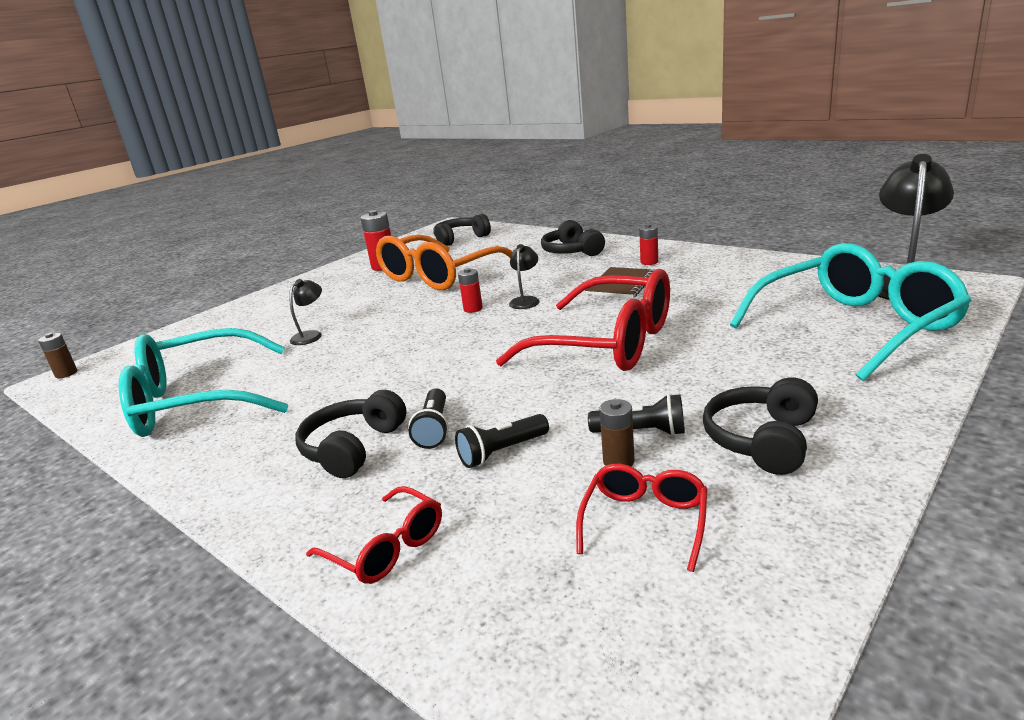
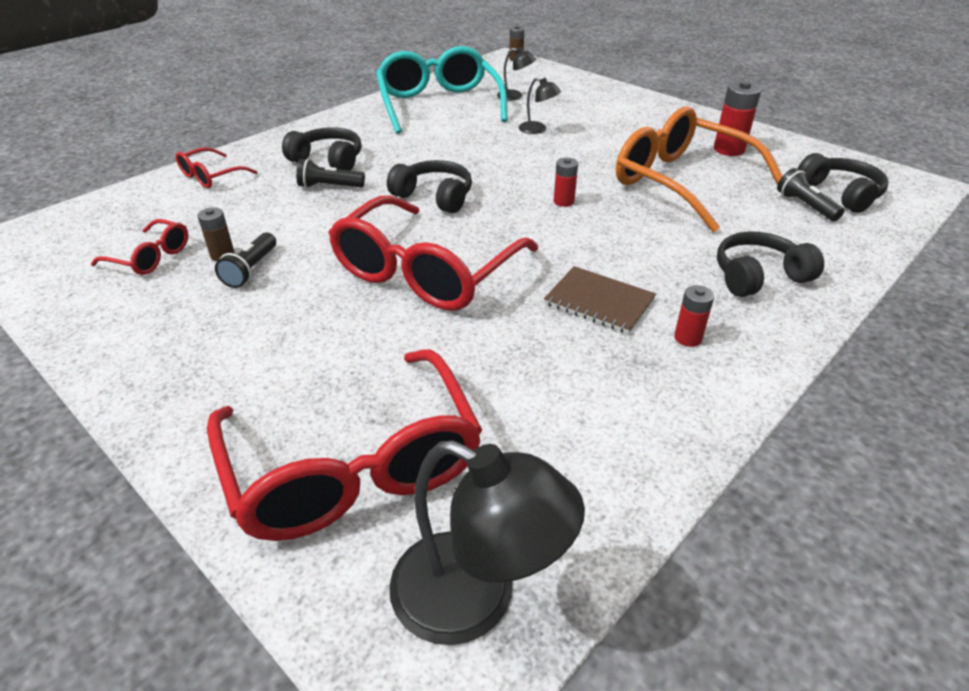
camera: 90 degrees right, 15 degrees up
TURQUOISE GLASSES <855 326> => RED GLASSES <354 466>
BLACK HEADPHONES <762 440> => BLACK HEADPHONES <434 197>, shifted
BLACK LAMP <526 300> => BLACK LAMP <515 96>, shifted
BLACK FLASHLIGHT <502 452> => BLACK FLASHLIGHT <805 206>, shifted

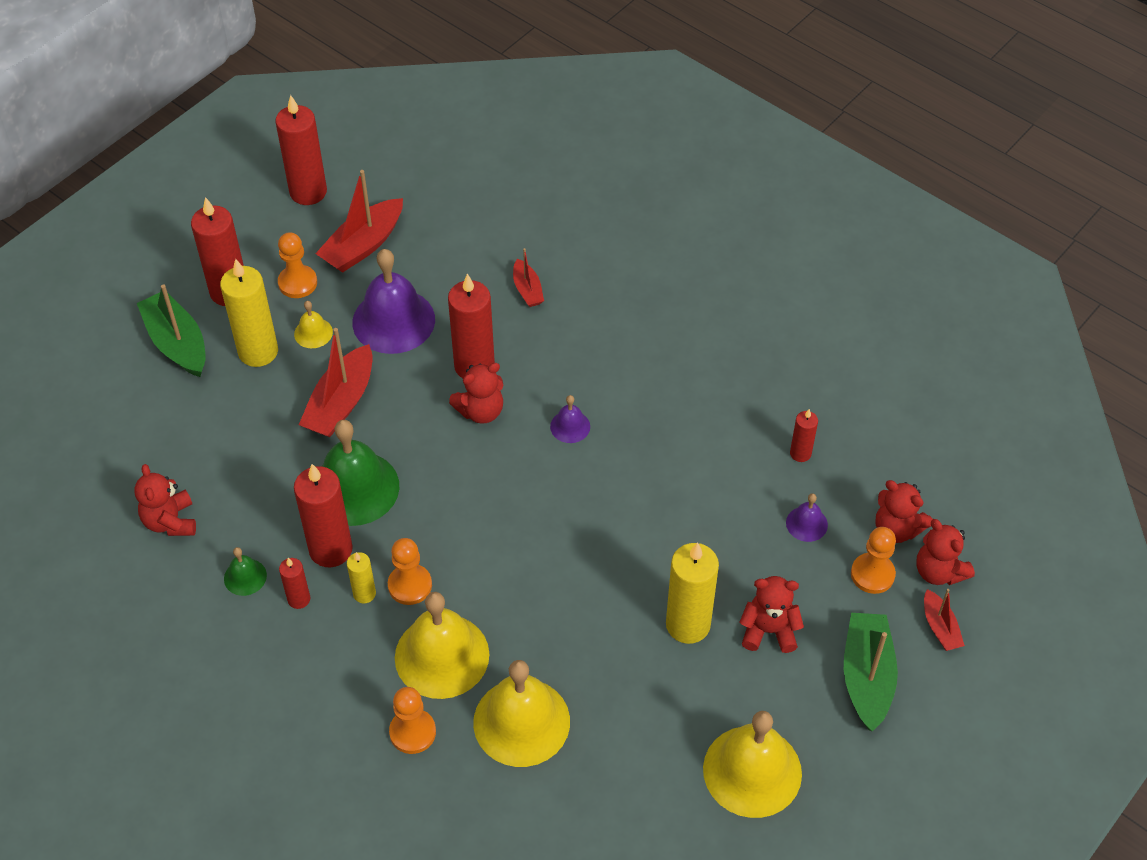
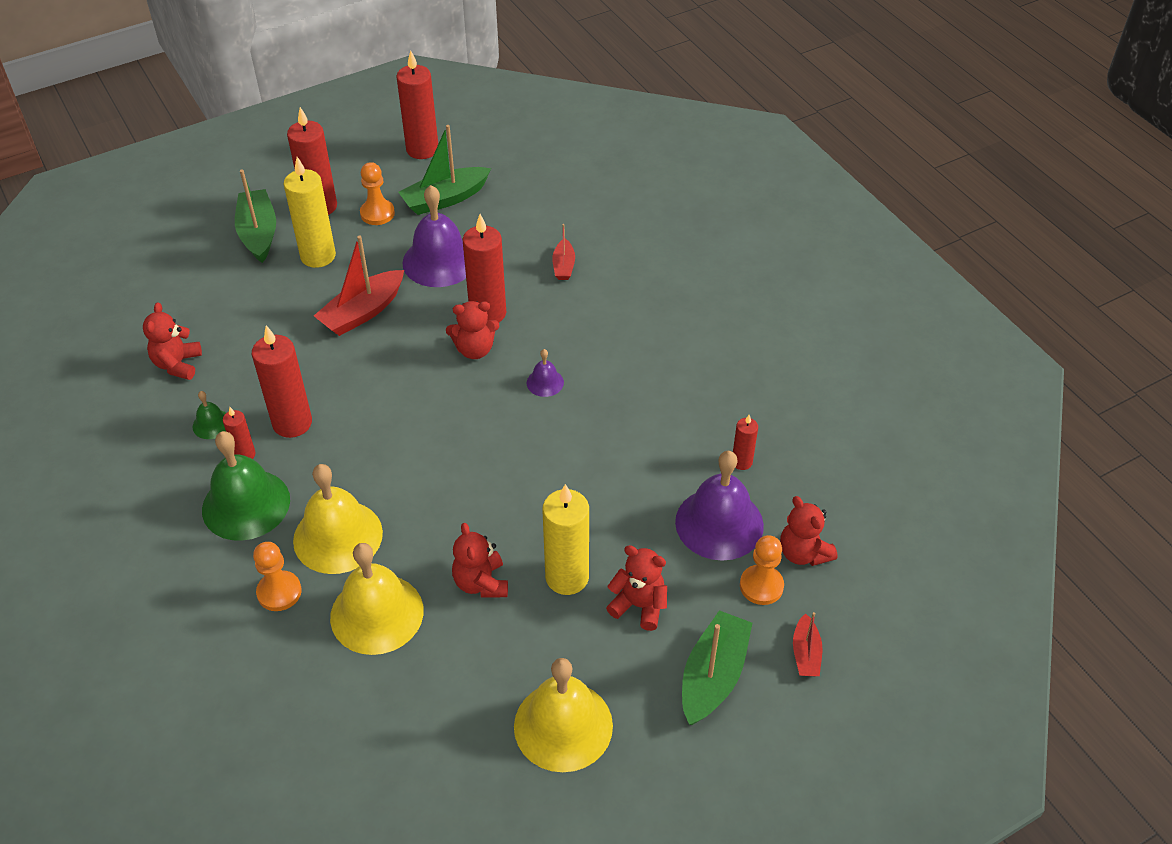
camera: 20 degrees right, 5 degrees down
GREEN BELL <355 488> => GREEN BELL <246 504>, shifted
RED BOAT <363 245> => GREEN BOAT <445 199>
RED TEDDY BEAR <939 571> => RED TEDDY BEAR <481 583>, shifted
PURPLE BELL <806 523> => PURPLE BELL <719 523>, x2.16
YELLOW BELL <313 333> => nothing
YELLOW CANDLE <364 594> => nothing
ORANGE PAWN <410 585> => nothing

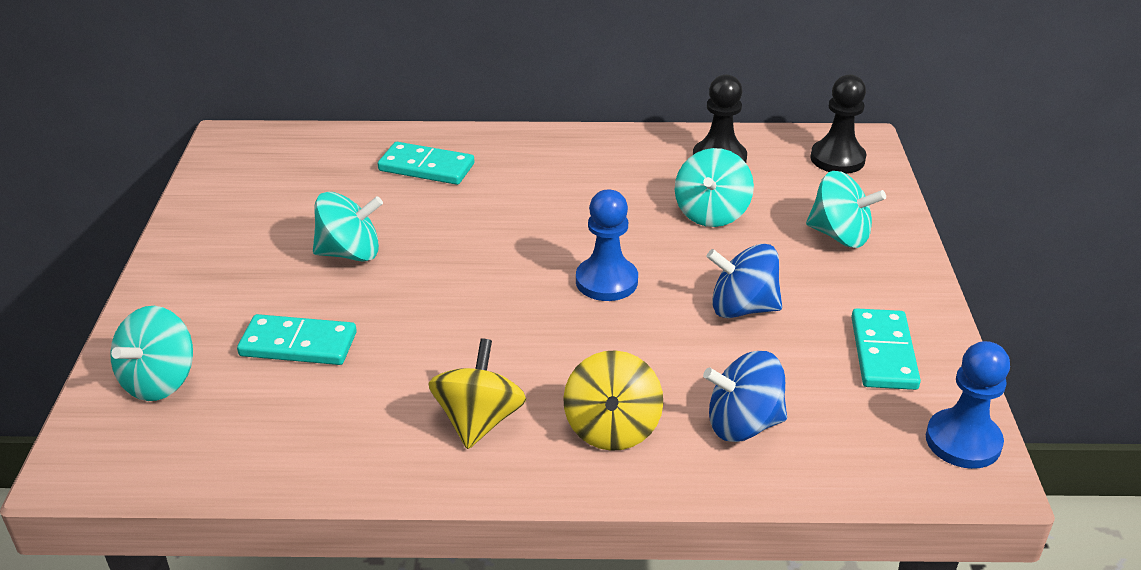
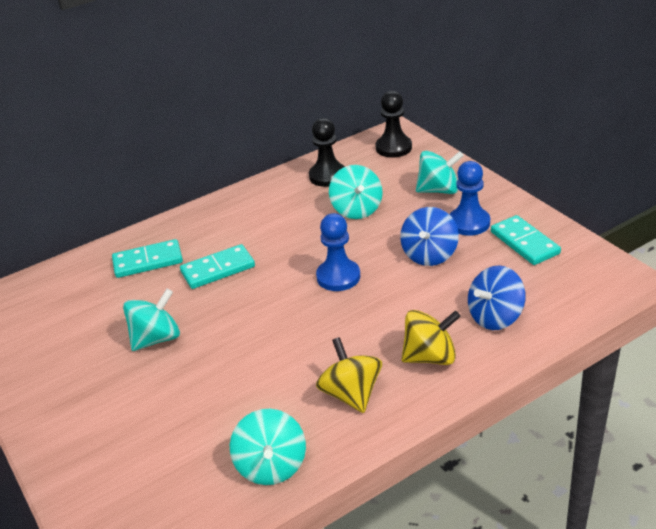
camera: 30 degrees left, 0 degrees up
TURQUOISE DOMINO <298 344> => TURQUOISE DOMINO <218 269>, shifted
TURQUOISE SPINNING TOP <160 381> => TURQUOISE SPINNING TOP <271 466>, shifted
BLUE SPINNING TOP <742 308> => BLUE SPINNING TOP <429 255>, 45 degrees counterclockwise
YELLOW SPINNING TOP <612 428> => YELLOW SPINNING TOP <430 357>, 75 degrees counterclockwise
BLUE PAWN <963 441> => BLUE PAWN <469 223>, shifted

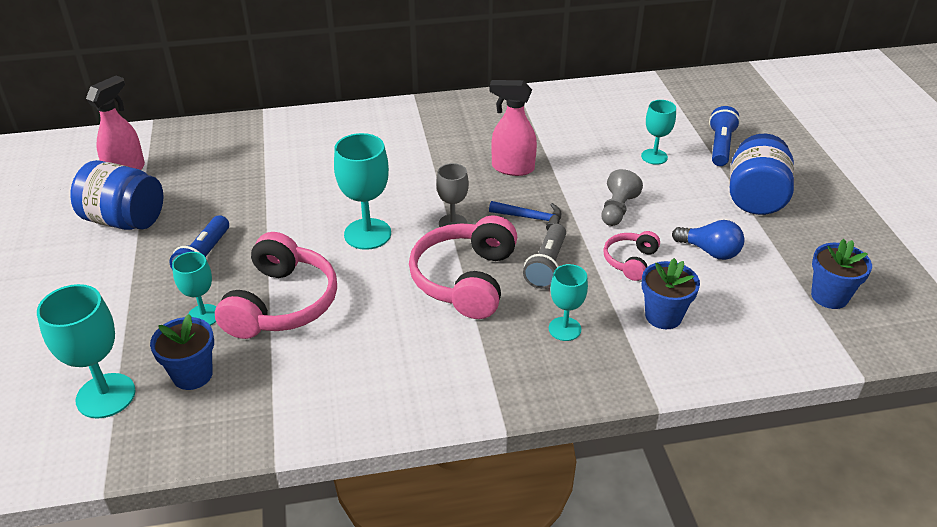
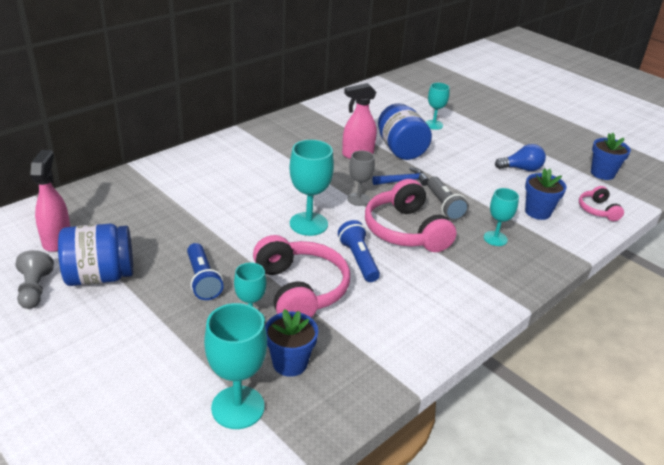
camera: 35 degrees left, 5 degrees down
GREY PAWN <617 209> => GREY PAWN <35 290>, shifted
BLUE FLASHLIGHT <720 146> => BLUE FLASHLIGHT <358 259>, shifted
BLUE JAR <755 197> => BLUE JAR <401 149>, shifted
PINK HEADPHONES <630 261> => PINK HEADPHONES <597 210>, shifted

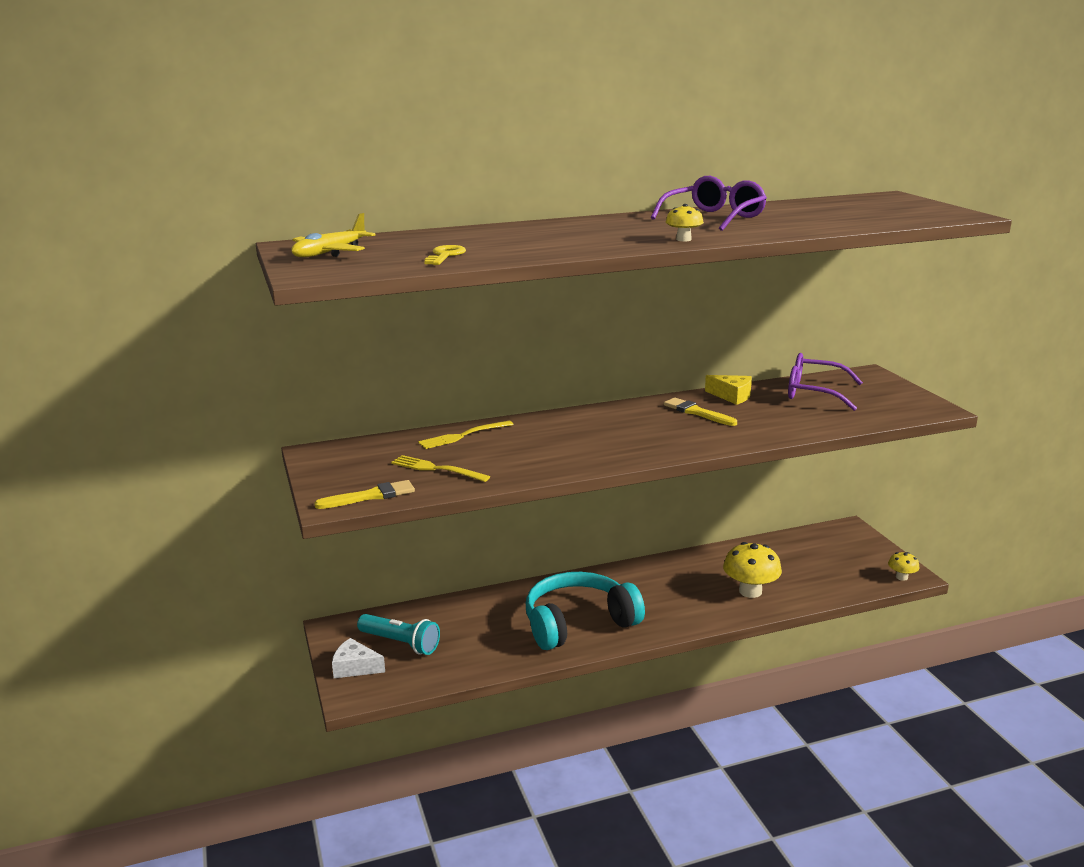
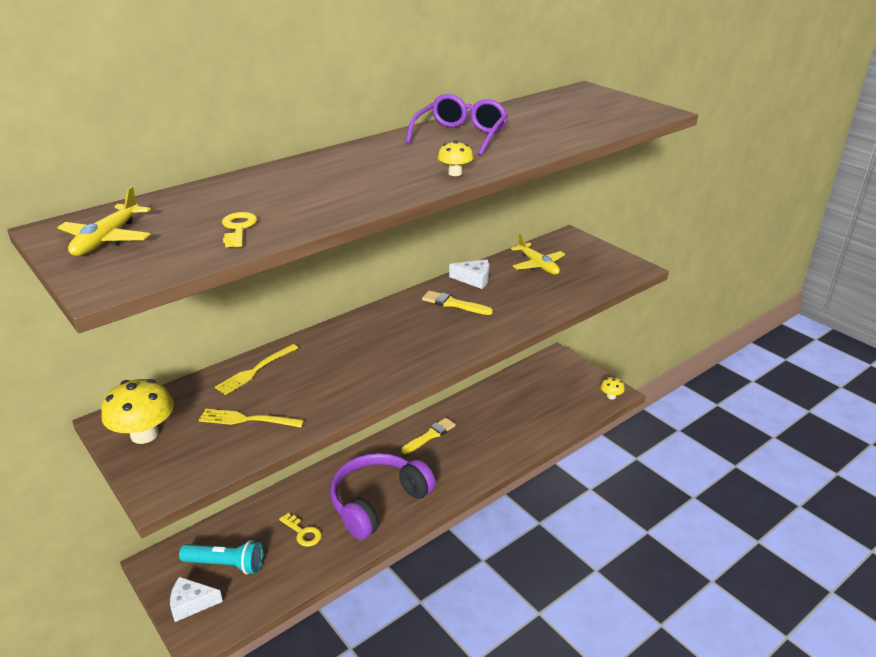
camera: 20 degrees left, 10 degrees up
YELLOW MUSHROOM <750 591> => YELLOW MUSHROOM <144 434>, shifted
nothing => YELLOW KEY <303 532>
TURQUOISE HEADPHONES <578 623> => PURPLE HEADPHONES <377 502>
YELLOW BRUSH <370 496> => YELLOW BRUSH <430 435>, shifted
YELLOW CHEESE <732 396> => WHITE CHEESE <474 279>
PURPLE GLASSES <814 393> => YELLOW PLANE <537 265>

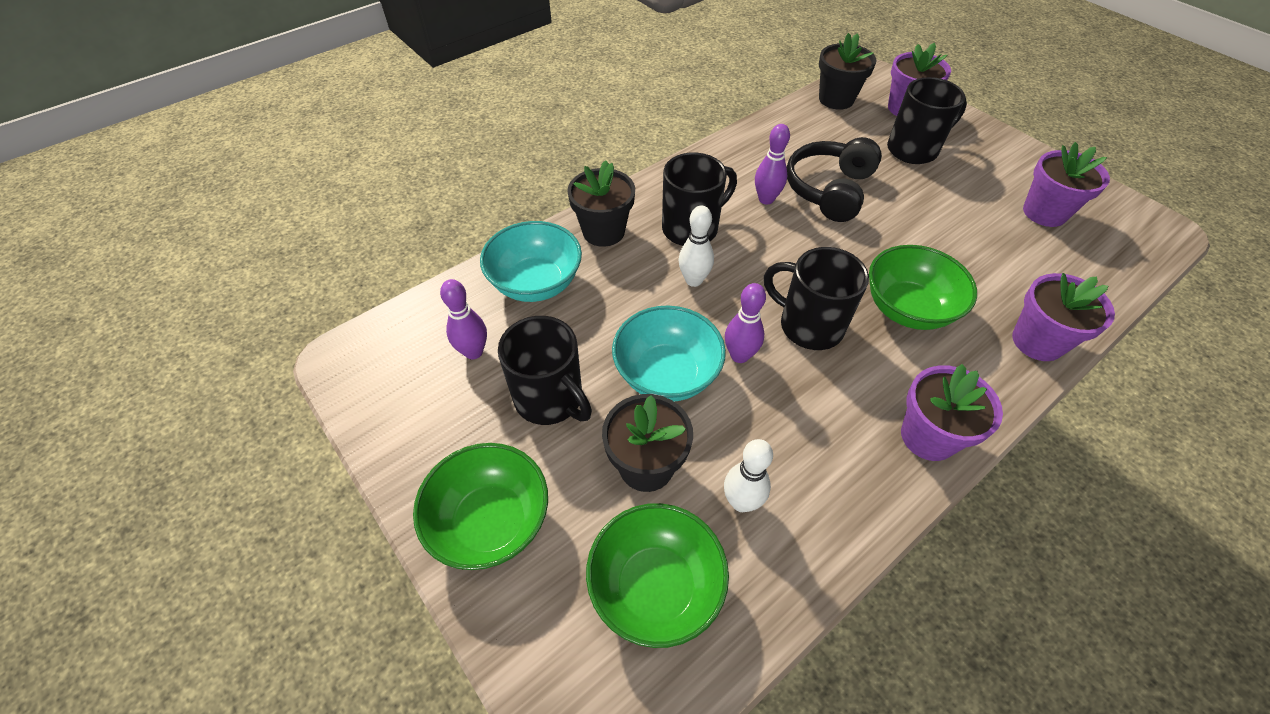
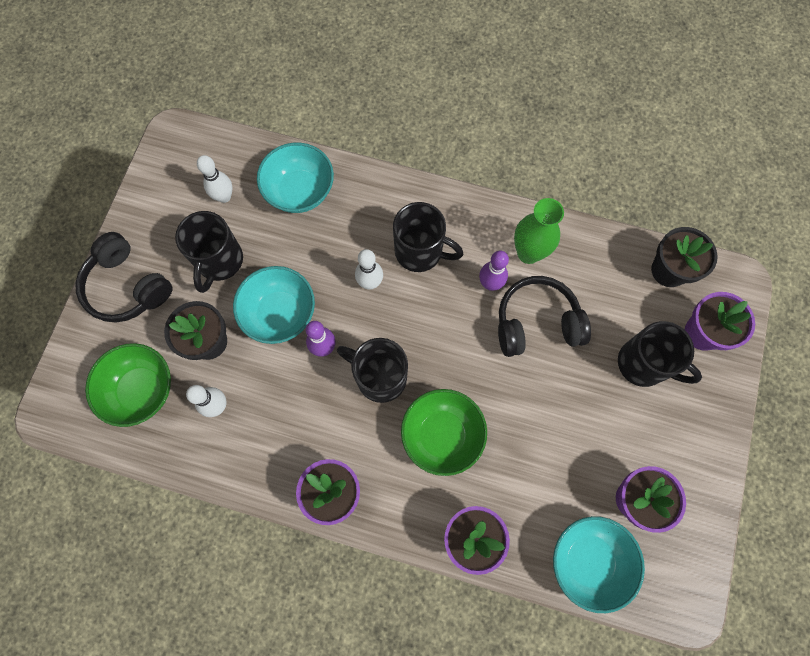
camera: 55 degrees right, 20 degrees up
GREEN BOWL <491 522> => BLACK HEADPHONES <127 286>
PURPLE BOWLING PIN <473 352> => WHITE BOWLING PIN <224 197>
BLACK MUG <809 325> => BLACK MUG <379 377>, 60 degrees counterclockwise
nothing => GREEN VASE <528 253>
nothing => TURQUOISE BOWL <588 560>
BLACK FLOWER POT <603 231> => nothing

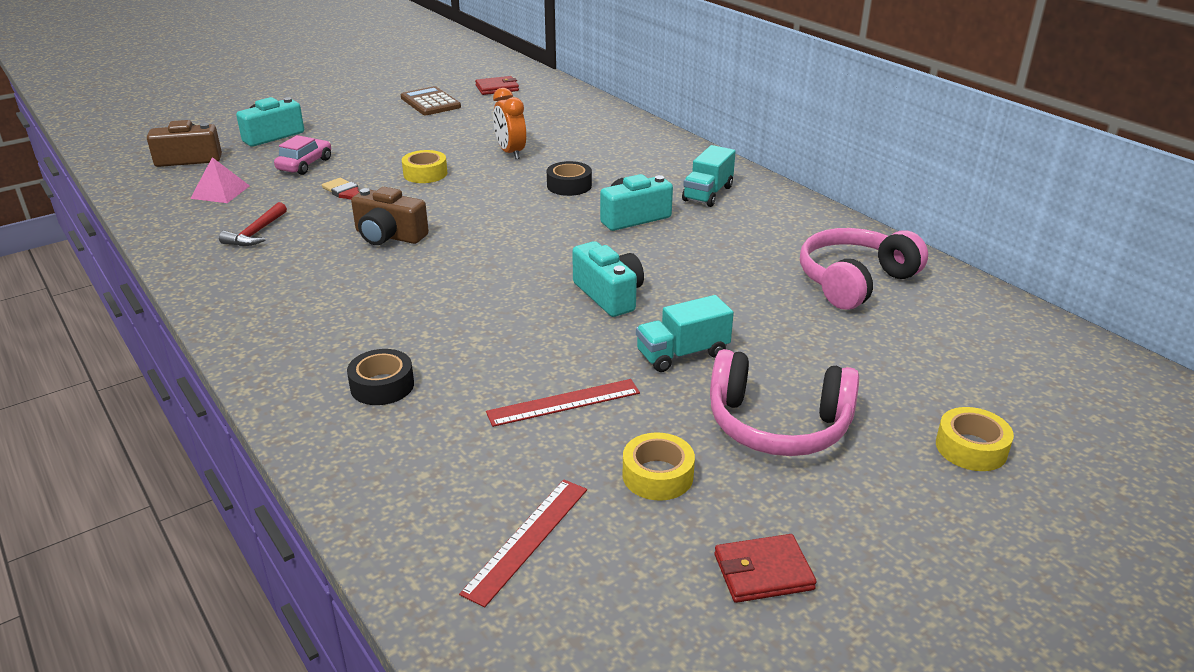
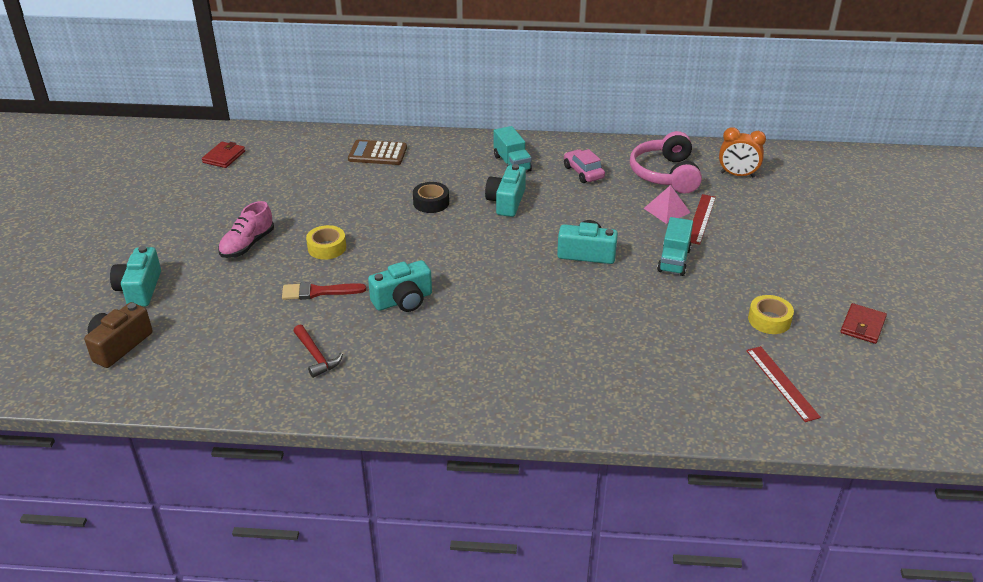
camera: 50 degrees left, 5 degrees up
nothing => PINK SHOE <247 245>
BROWN CALCULATOR <430 102> => BROWN CALCULATOR <377 153>, shifted
BROWN CAMERA <389 236> => TURQUOISE CAMERA <403 300>
PINK CAR <305 165> => PINK CAR <583 172>, shifted
PINK PYRAMID <220 192> => PINK PYRAMID <667 210>, shifted
RED RULER <563 402> => RED RULER <700 219>, shifted
ORANGE CLOCK <510 152> => ORANGE CLOCK <737 175>, shifted
BLACK TAPE <382 386> => nothing
PINK HEADPHONES <777 425> => nothing
YELLOW TAPE <971 448> => nothing

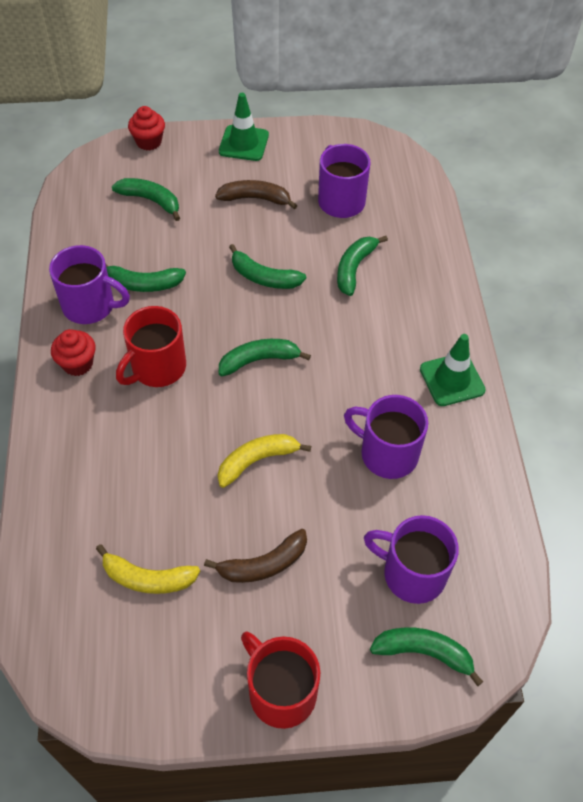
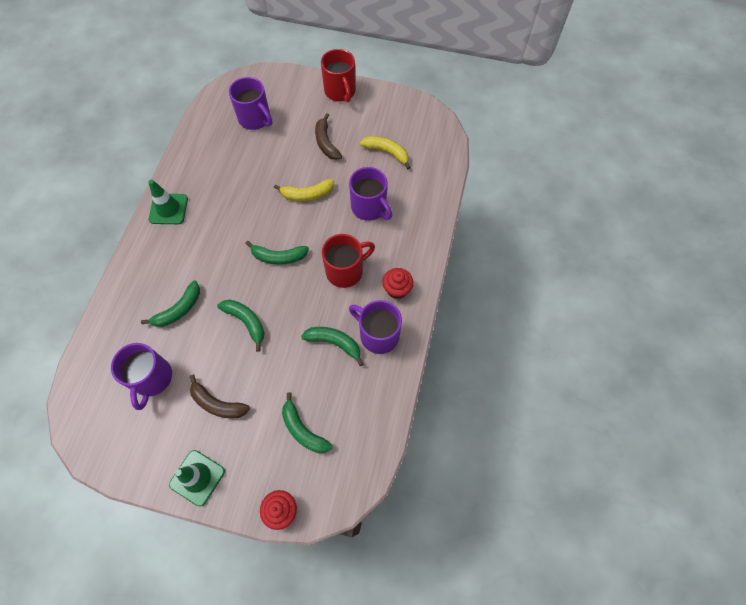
camera: 160 degrees left, 10 degrees up
BROWN BANANA <263 564> => BROWN BANANA <326 143>, 105 degrees counterclockwise
PURPLE MUG <387 454> => PURPLE MUG <369 207>, shifted
GREEN BANANA <424 652> => nothing

